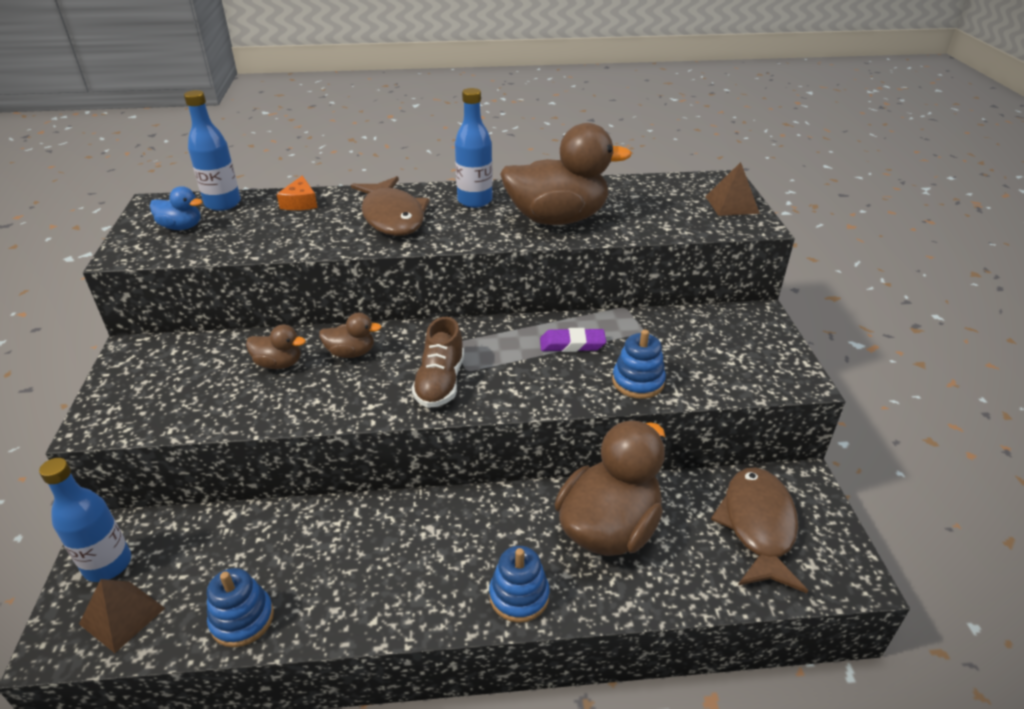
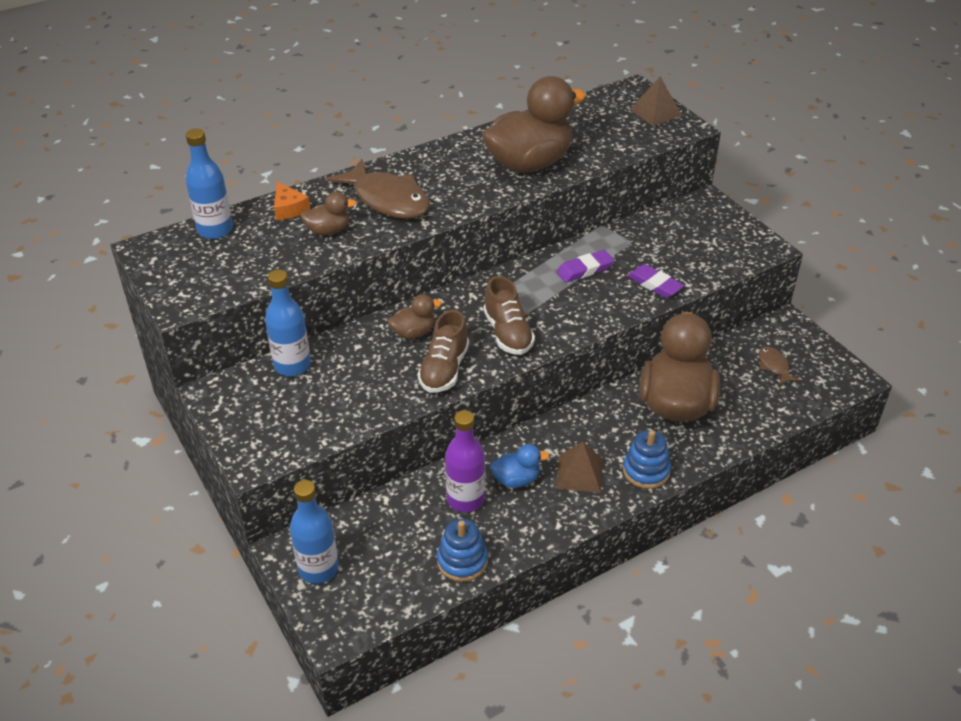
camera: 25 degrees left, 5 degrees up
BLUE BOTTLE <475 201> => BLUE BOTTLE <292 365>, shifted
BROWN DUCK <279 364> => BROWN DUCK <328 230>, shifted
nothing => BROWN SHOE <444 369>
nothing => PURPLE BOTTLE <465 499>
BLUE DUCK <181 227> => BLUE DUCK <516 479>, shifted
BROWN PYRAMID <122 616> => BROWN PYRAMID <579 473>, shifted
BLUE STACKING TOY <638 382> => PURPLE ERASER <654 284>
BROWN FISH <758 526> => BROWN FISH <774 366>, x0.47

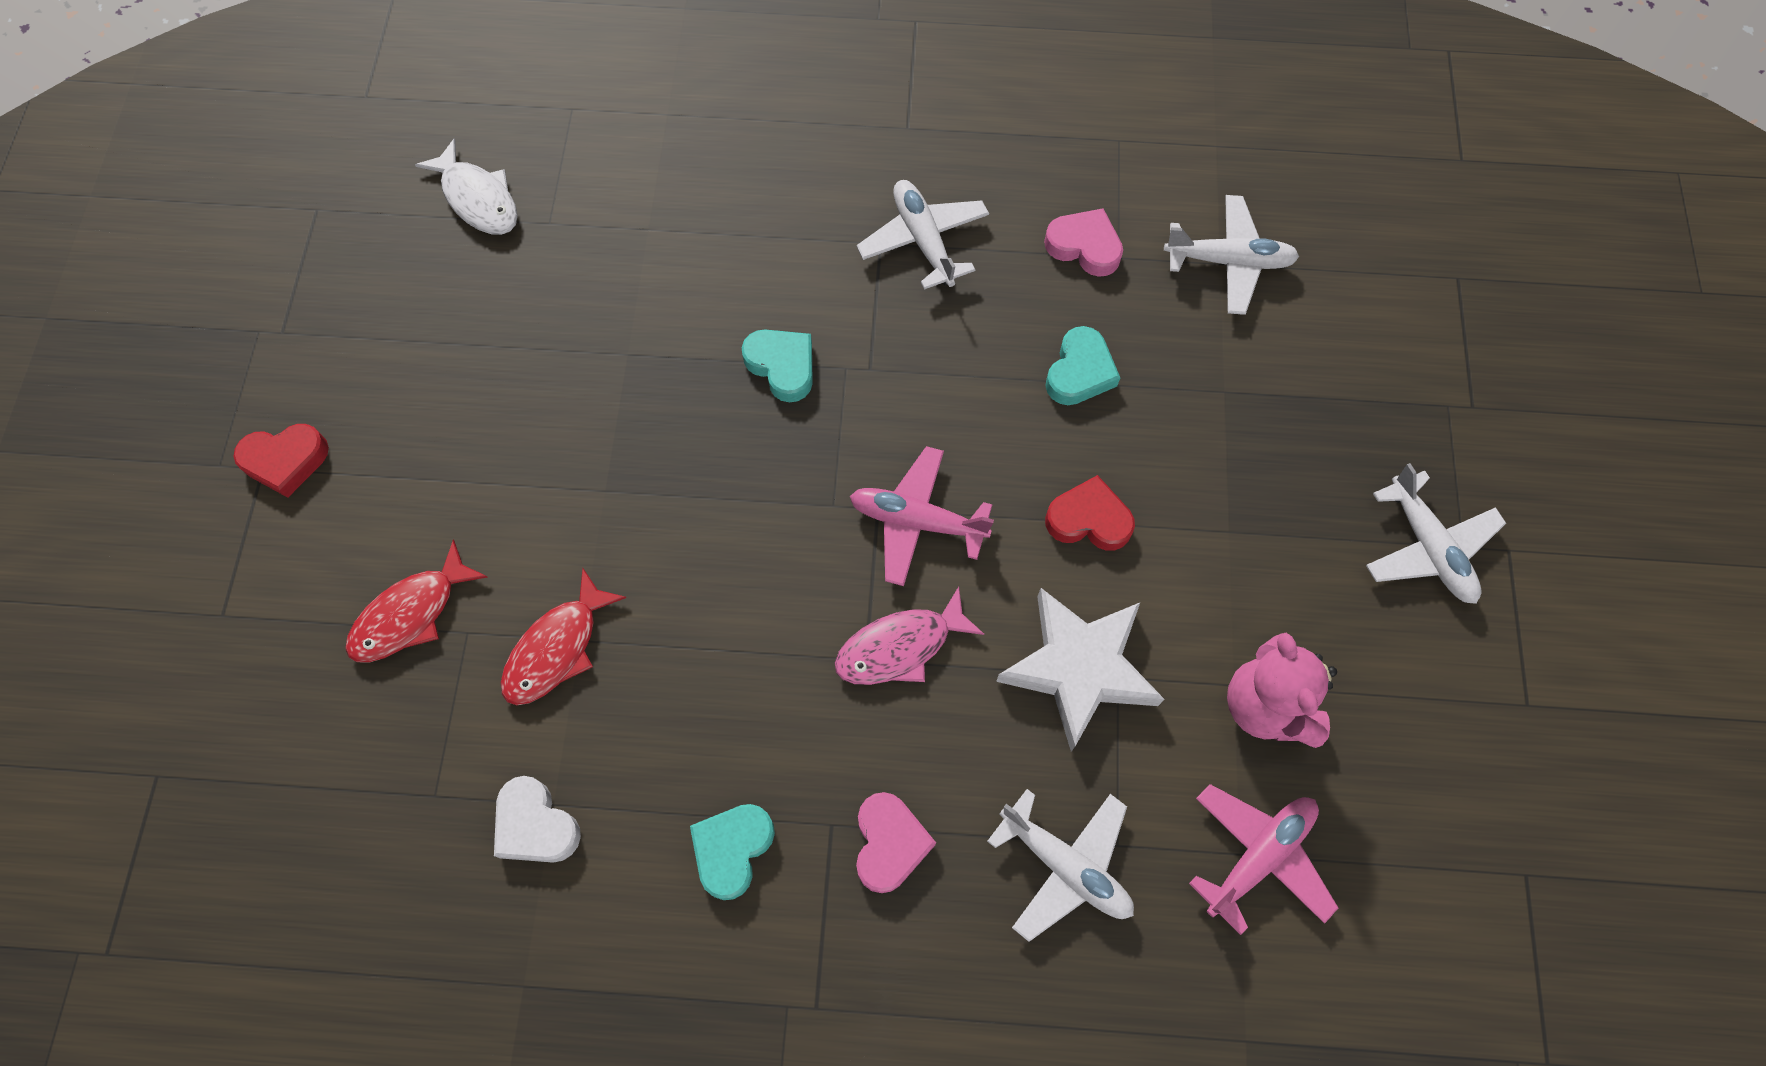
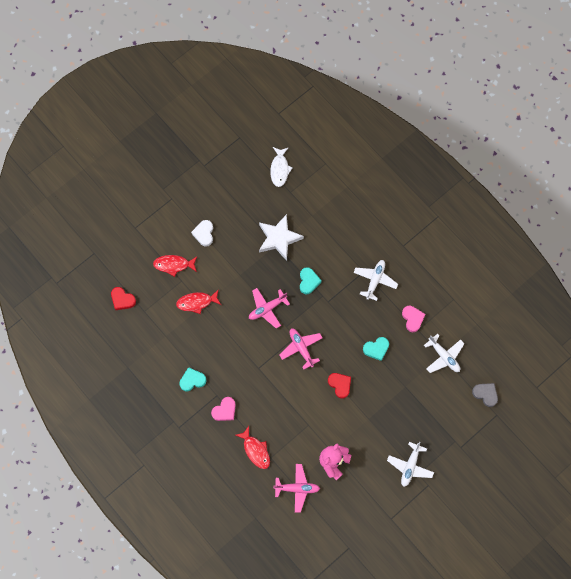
camera: 45 degrees right, 5 degrees up
RED HEART <285 461> => RED HEART <122 300>, shifted
WHITE HEART <535 825> => WHITE HEART <204 234>, shifted
WHITE PLANE <1065 866> => RED FISH <255 450>
nothing => PINK PLANE <267 308>
WHITE STAR <1079 668> => WHITE STAR <279 238>, shifted
nothing => GREY HEART <485 394>
PINK FISH <900 647> => nothing

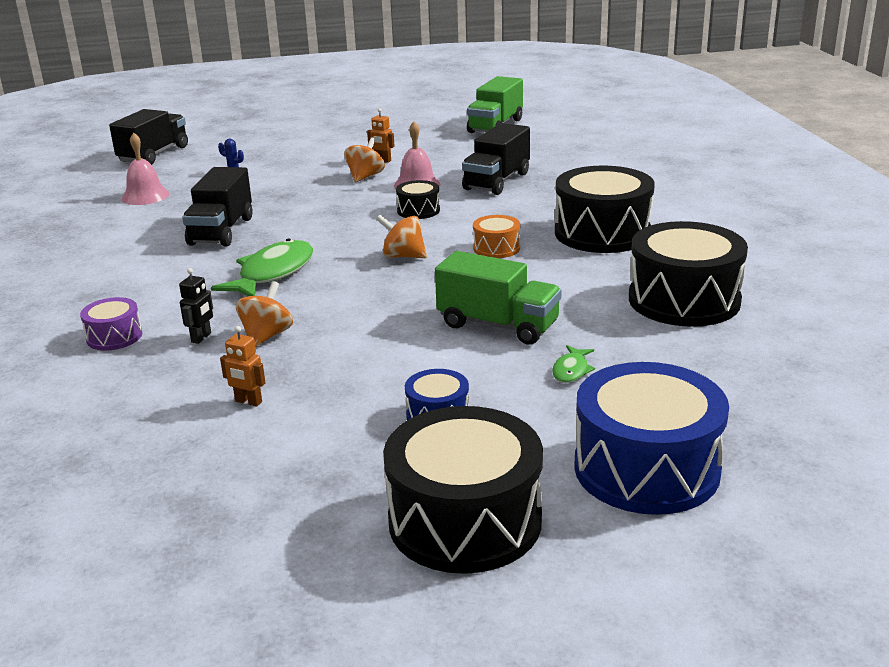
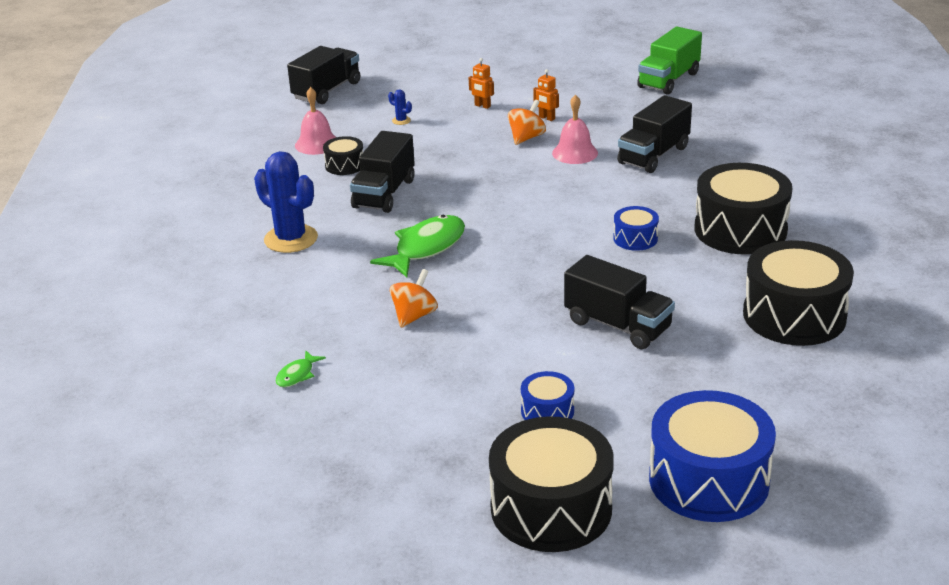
camera: 10 degrees right, 5 degrees up
nothing => BLUE CACTUS <291 239>
GREEN FISH <571 370> => GREEN FISH <297 375>, shifted
BLACK DRUM <418 210> => BLACK DRUM <345 165>, shifted
ORANGE ROBOT <248 402> => ORANGE ROBOT <482 106>, shifted
GREEN TRUCK <498 325> => BLACK TRUCK <617 325>
ORANGE DRUM <496 248> => BLUE DRUM <635 238>
PURPLE DRUM <114 337> => nothing
BLACK ROBOT <201 338> => nothing
ORANGE SPINNING TOP <403 256> => nothing

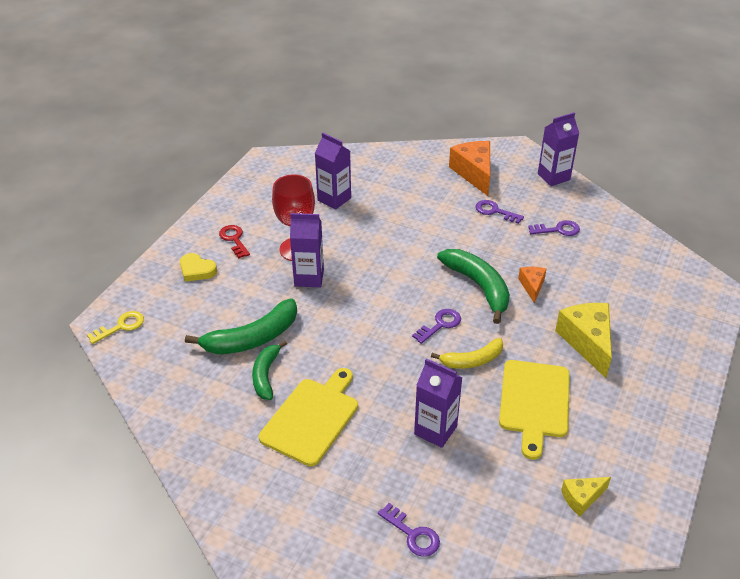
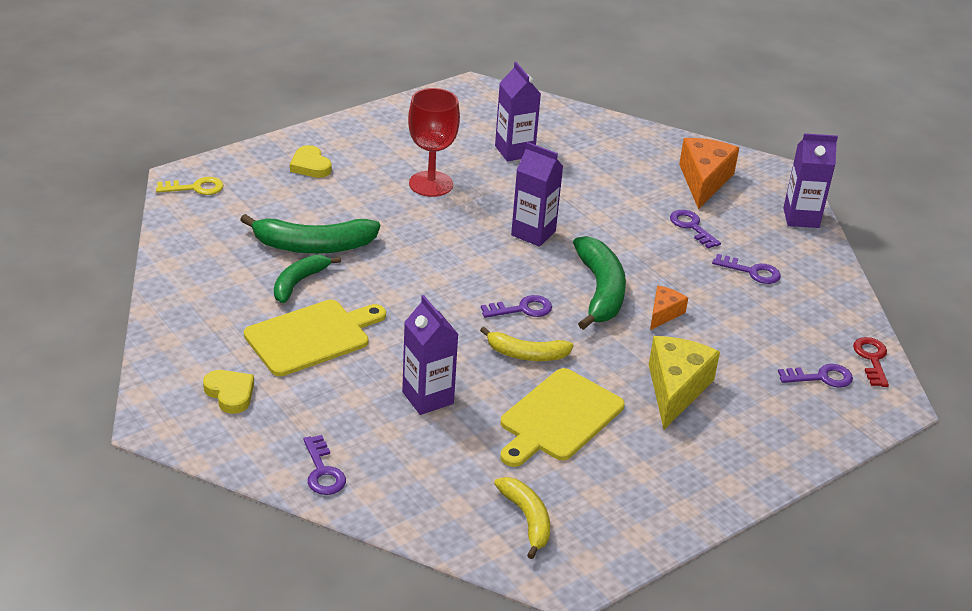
camera: 25 degrees right, 5 degrees down
nothing => YELLOW HEART <230 393>
YELLOW CHEESE <582 498> => YELLOW BANANA <527 519>
PURPLE CARTON <309 278> => PURPLE CARTON <533 233>, shifted
nothing => PURPLE KEY <821 377>
RED KEY <234 239> => RED KEY <872 359>, shifted

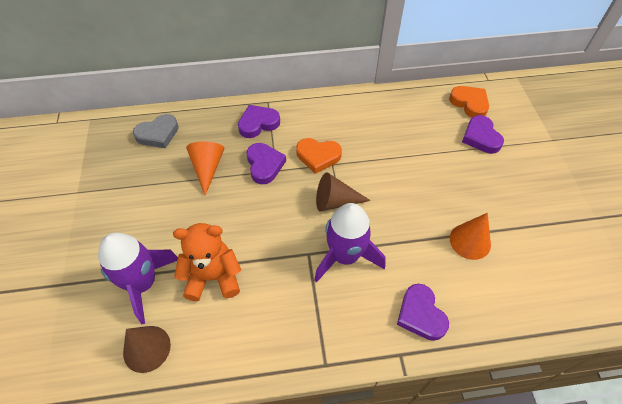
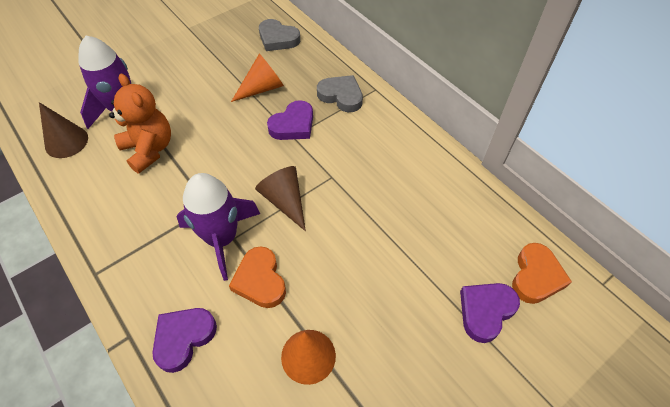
camera: 60 degrees right, 0 degrees up
ORANGE HEART <318 156> => ORANGE HEART <260 280>, shifted
PURPLE HEART <258 123> => GREY HEART <341 96>

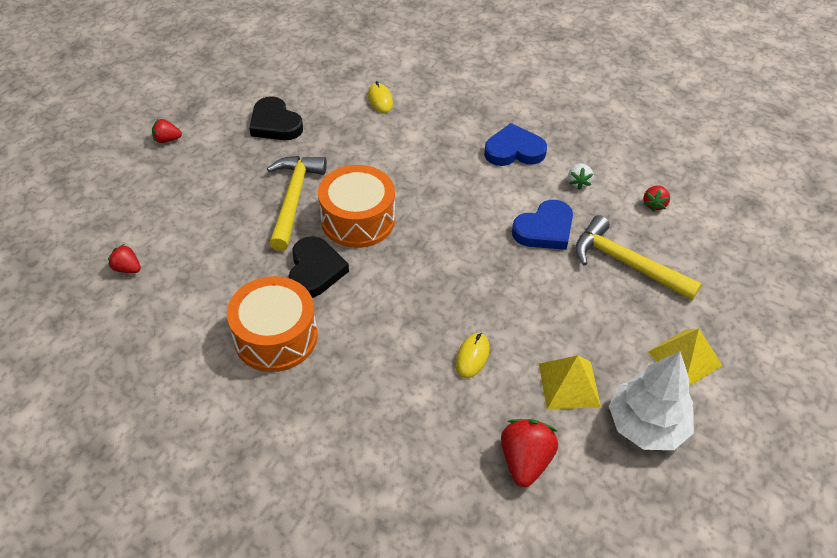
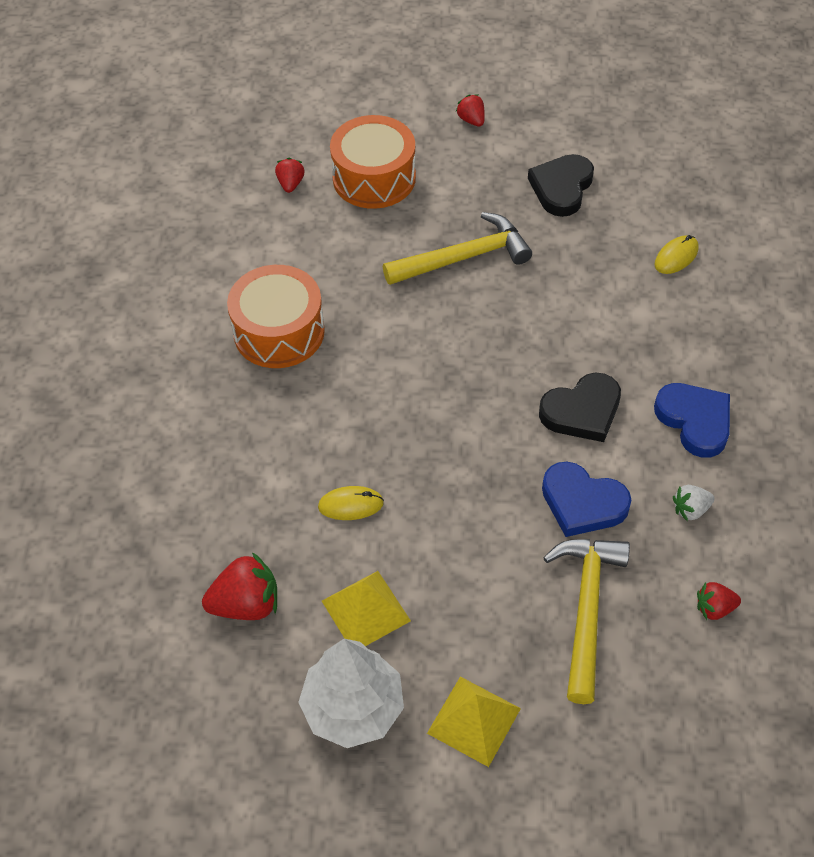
camera: 65 degrees right, 5 degrees up
ORANGE DRUM <358 220> => ORANGE DRUM <374 178>, shifted
BLACK HEART <315 270> => BLACK HEART <582 411>, shifted

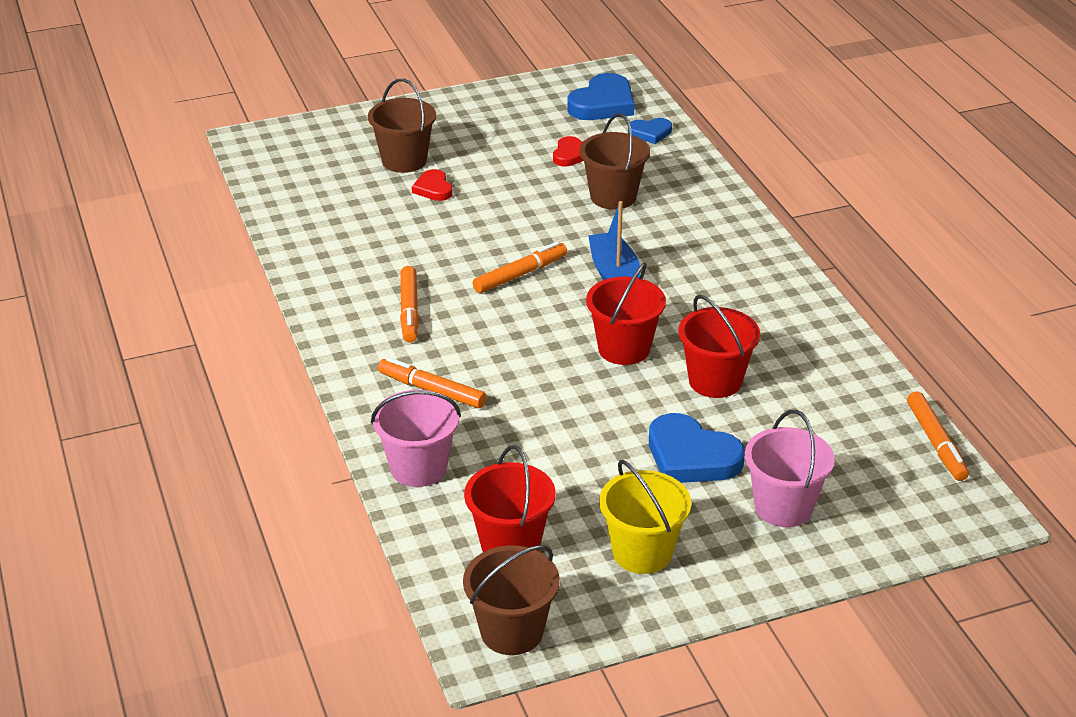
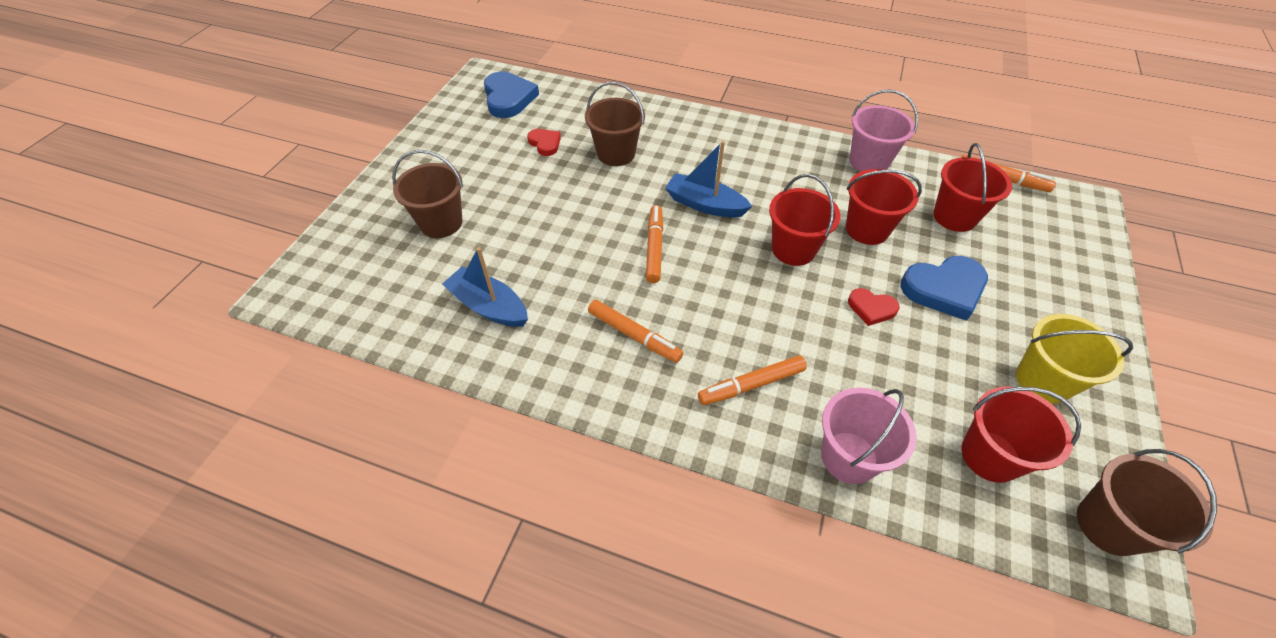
camera: 50 degrees left, 15 degrees up
nothing => BLUE BOAT <489 306>
RED HEART <433 188> => RED HEART <871 308>, shifted
PINK BUCKET <783 507> => PINK BUCKET <869 162>, shifted
nothing => RED BUCKET <954 217>
BLUE HEART <650 133> => nothing

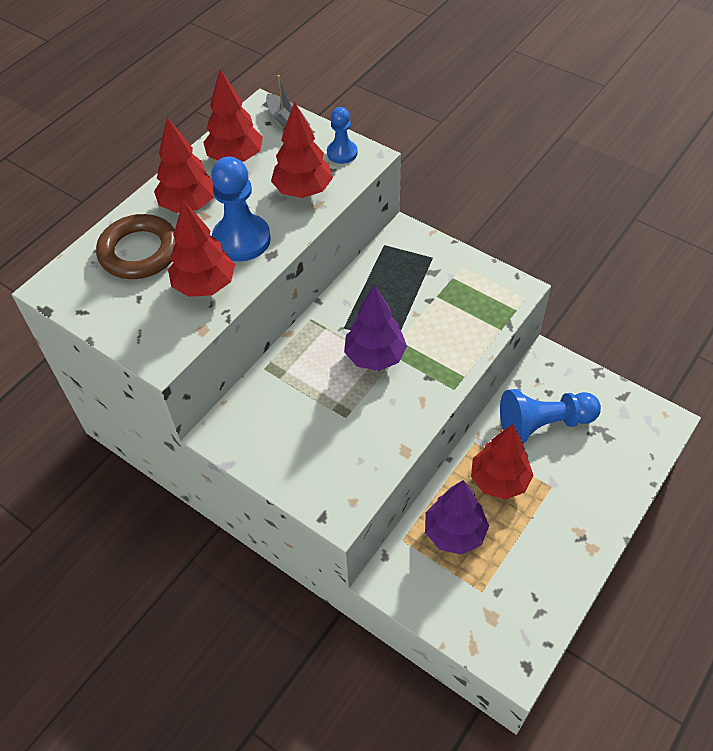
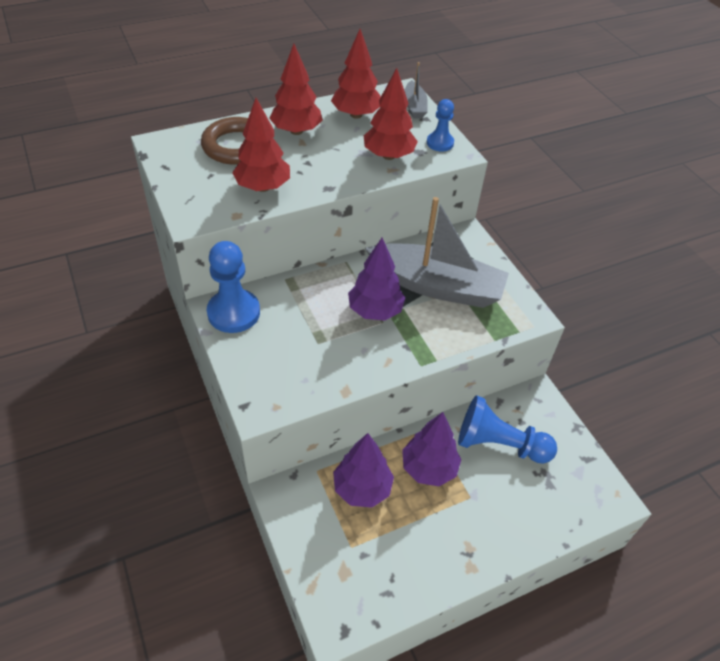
camera: 25 degrees right, 5 degrees down
BLUE PAWN <241 239> => BLUE PAWN <234 312>, shifted
nothing => GREY BOAT <436 286>
RED TREE <499 480> => PURPLE TREE <428 468>

